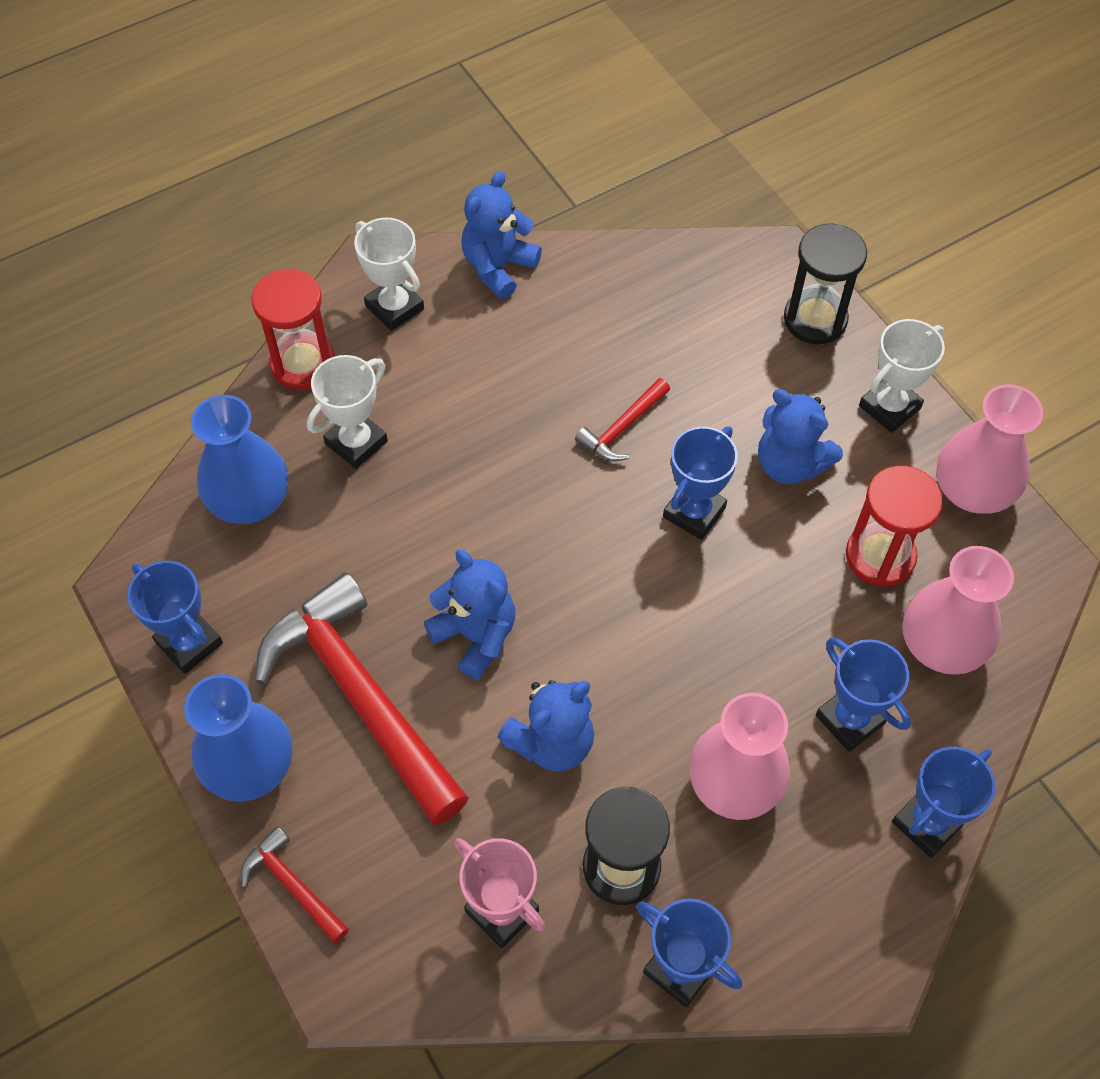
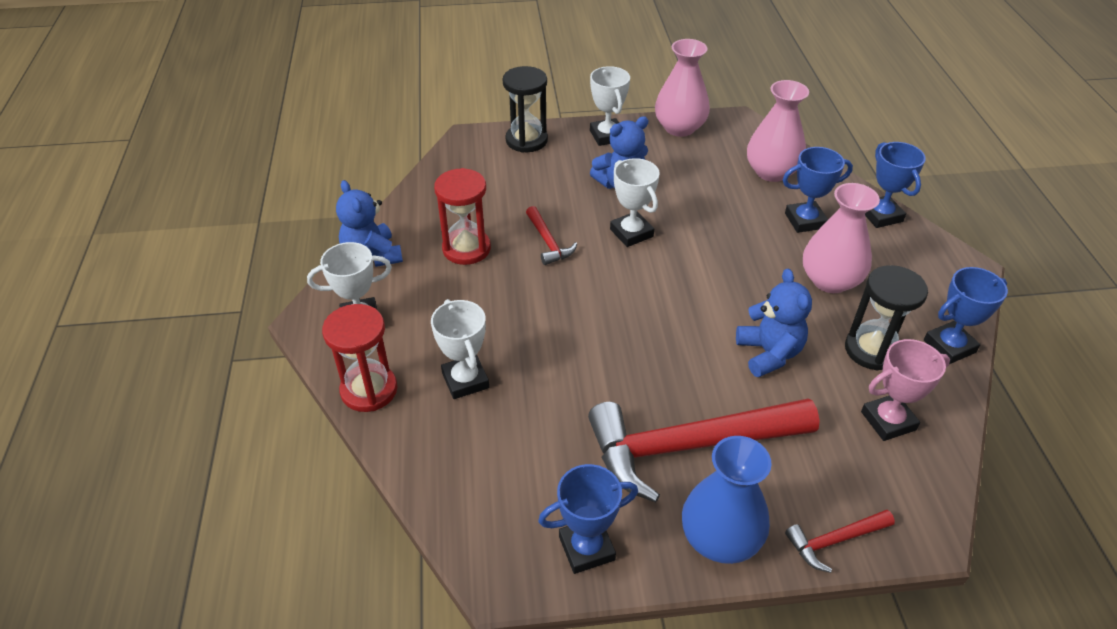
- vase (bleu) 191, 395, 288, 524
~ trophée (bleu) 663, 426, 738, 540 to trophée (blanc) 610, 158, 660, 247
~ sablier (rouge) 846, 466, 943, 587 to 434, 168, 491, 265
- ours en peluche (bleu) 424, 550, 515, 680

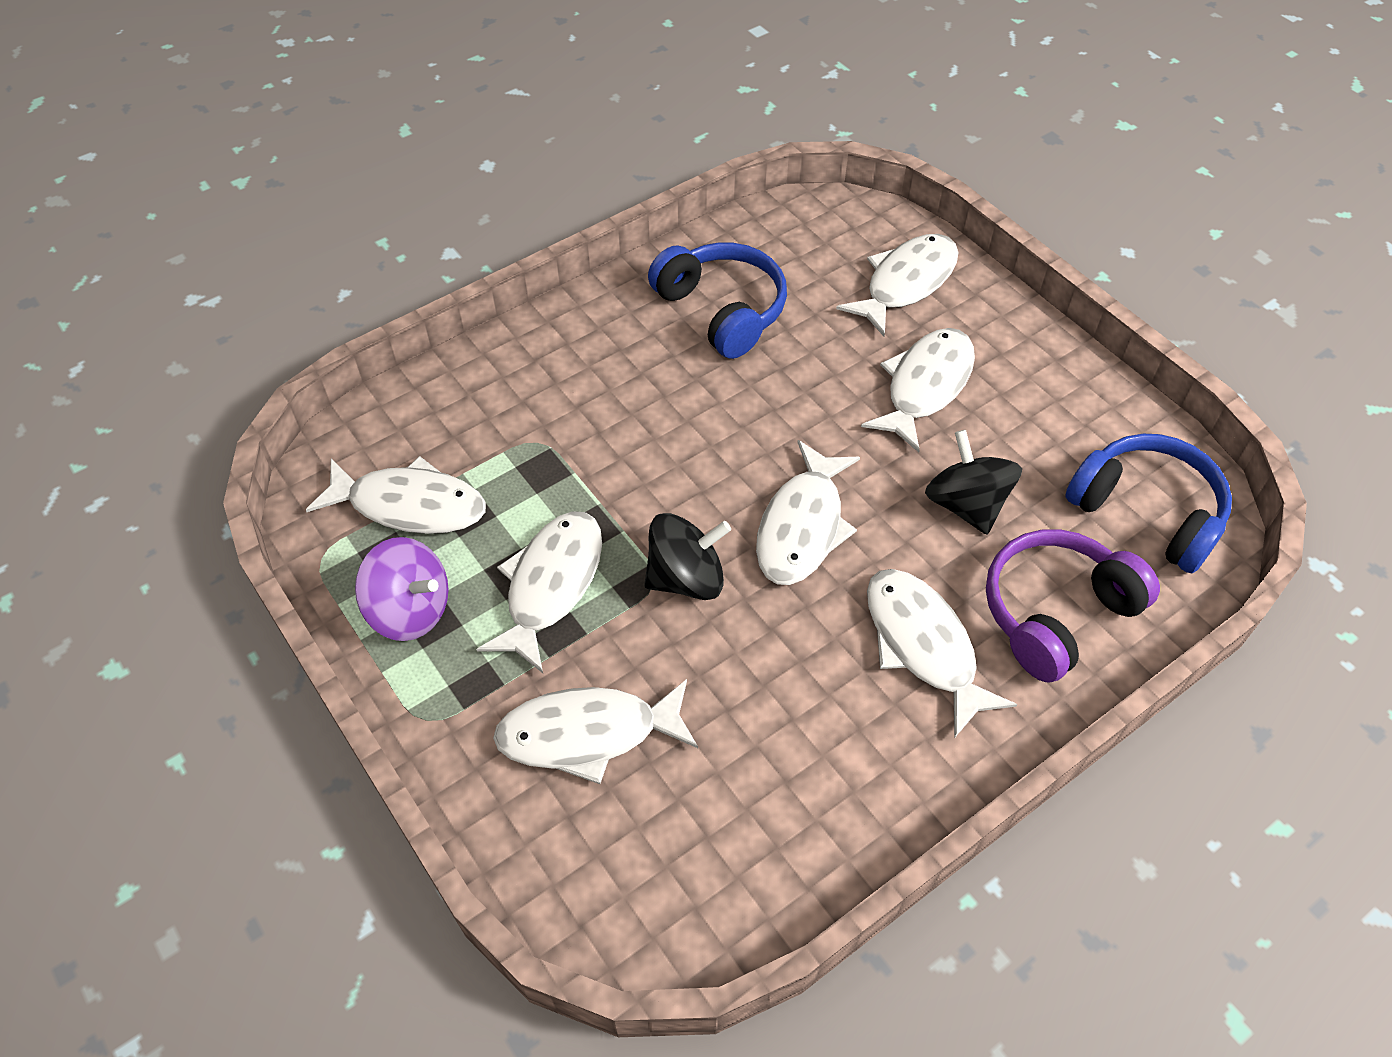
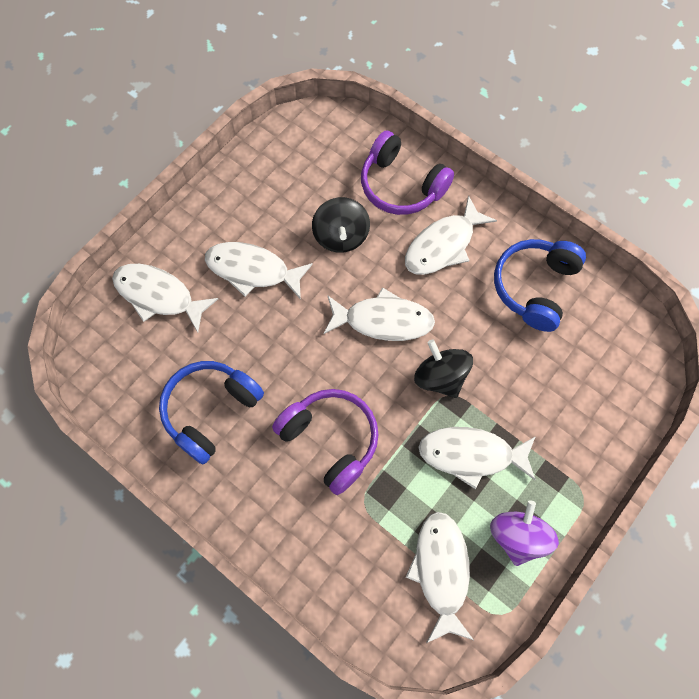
~ toupie (noir) 925, 430, 1022, 534 = 312, 197, 370, 253 60 degrees counterclockwise
~ casque audio (bleu) 1065, 434, 1232, 574 to 494, 239, 586, 332
- poisson (blanc) 493, 679, 698, 784
+ casque audio (violet) 272, 389, 379, 495

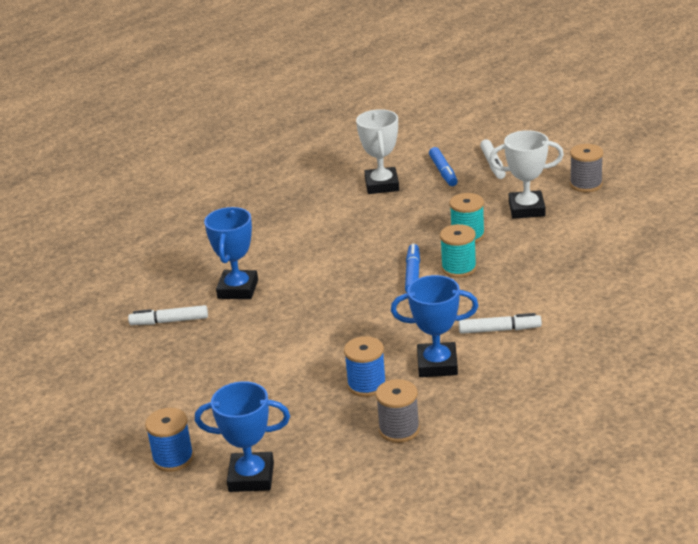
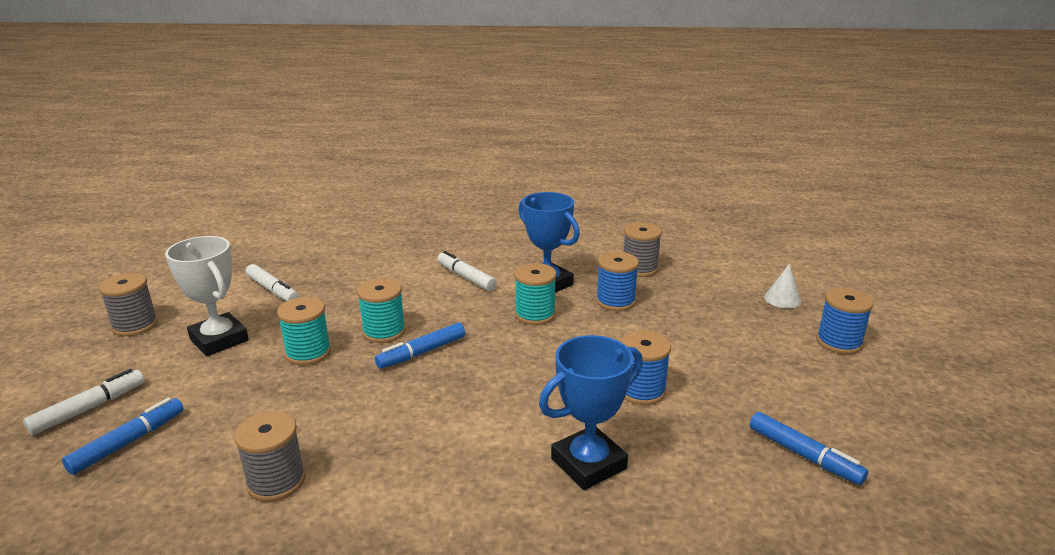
- trophée (blanc) 356, 109, 399, 194
~ feutre (blanc) 128, 305, 208, 325 to 246, 264, 299, 301
~ trophée (bleu) 195, 381, 290, 492 to cône (blanc) 764, 264, 801, 308
+ bobine (turquoise) 514, 263, 557, 325
+ bobine (bleu) 621, 330, 671, 405
+ bobine (gris) 234, 411, 306, 502
+ feutre (bleu) 750, 412, 868, 485

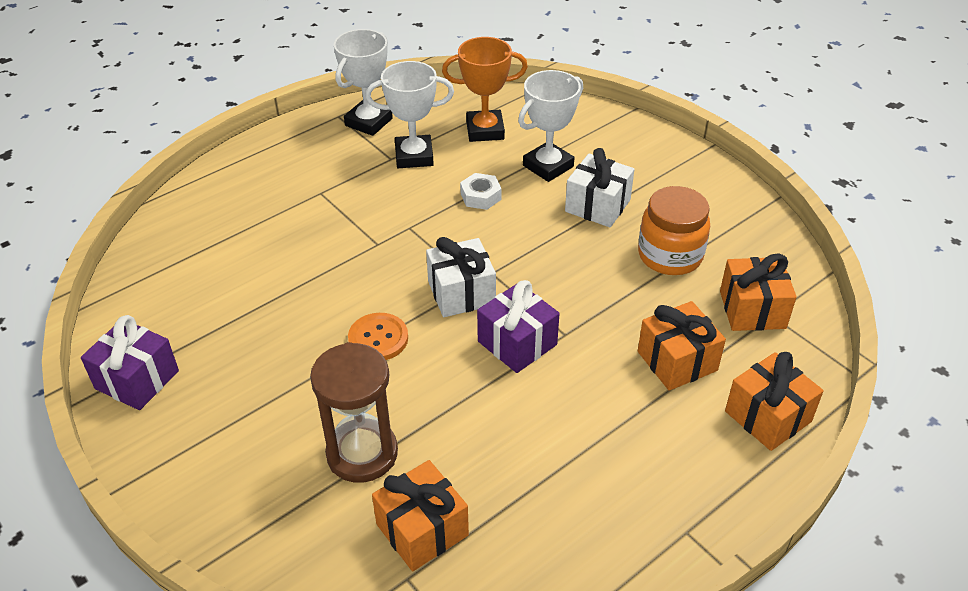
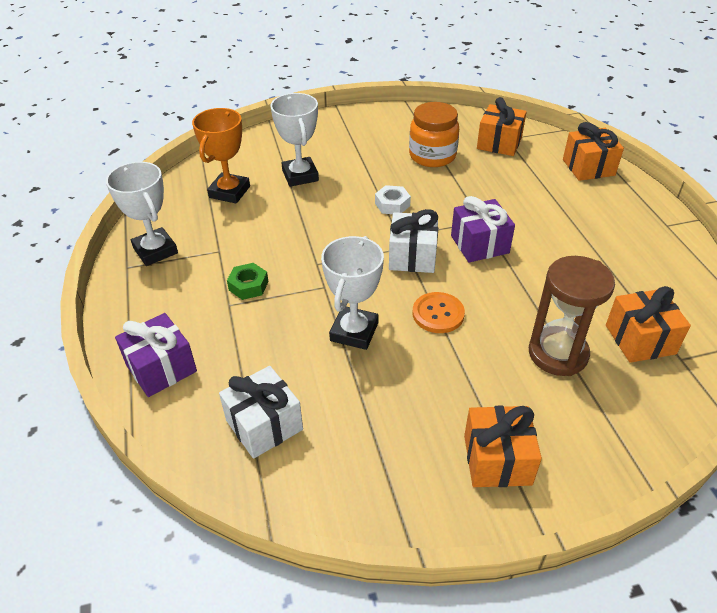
~ trophée (blanc) 365, 61, 454, 168 to 321, 236, 384, 350
~ cadeau (blanc) 565, 148, 635, 227 to 219, 366, 303, 459
~ écrou (blanc) 460, 173, 502, 210 to 375, 185, 411, 214
~ cadeau (orange) 638, 301, 726, 391 to 464, 406, 542, 487
~ cadeau (violet) 81, 315, 179, 410 to 115, 313, 197, 397
+ écrou (vert) 227, 263, 268, 300

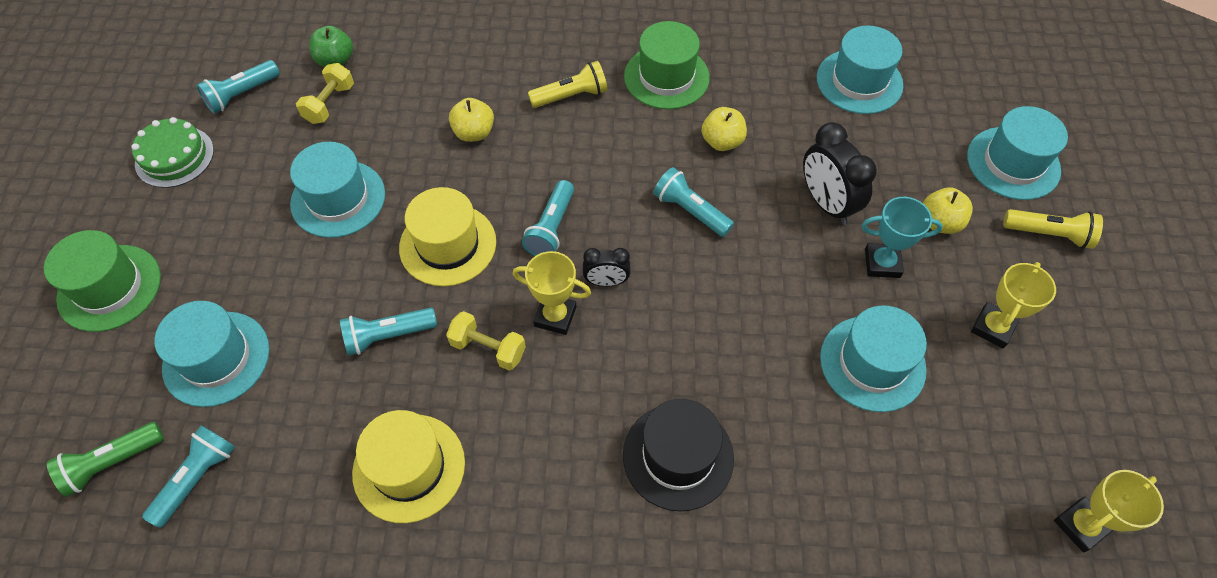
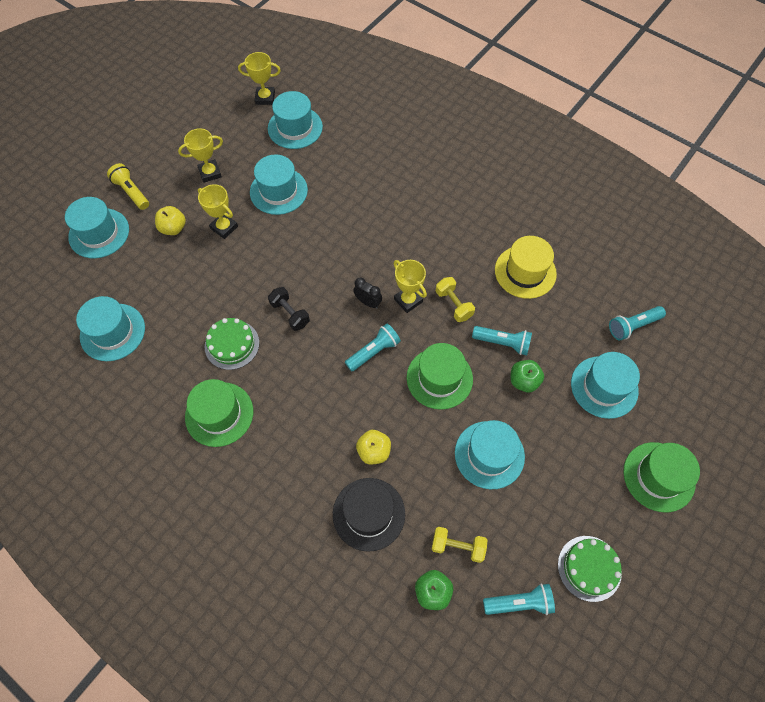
- lampe de poche (jaune) 528, 61, 607, 108
~ haltère (jaune) 296, 63, 354, 124 = 432, 527, 488, 563 45 degrees clockwise
~ pomme (jaune) 702, 107, 747, 151 to gâteau (vert) 205, 318, 259, 370
- réveil (noir) 803, 122, 877, 225
~ lampe de poche (turquoise) 653, 167, 734, 237 to haltère (noir) 268, 287, 310, 331
~ chapeau (jaune) 399, 187, 496, 286 to chapeau (vert) 407, 343, 473, 410
~ trophée (turquoise) 862, 197, 943, 278 to trophée (jaune) 198, 184, 238, 239
~ chapeau (noir) 623, 399, 734, 511 to 333, 478, 405, 552
- lampe de poche (vert) 47, 422, 164, 497
+ chapeau (turquoise) 268, 91, 323, 149
+ pomme (vert) 511, 360, 544, 392

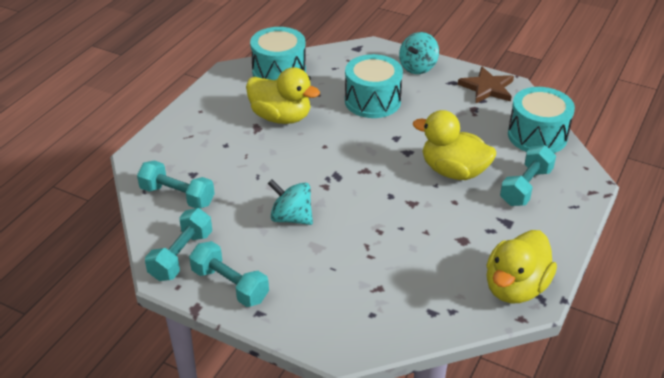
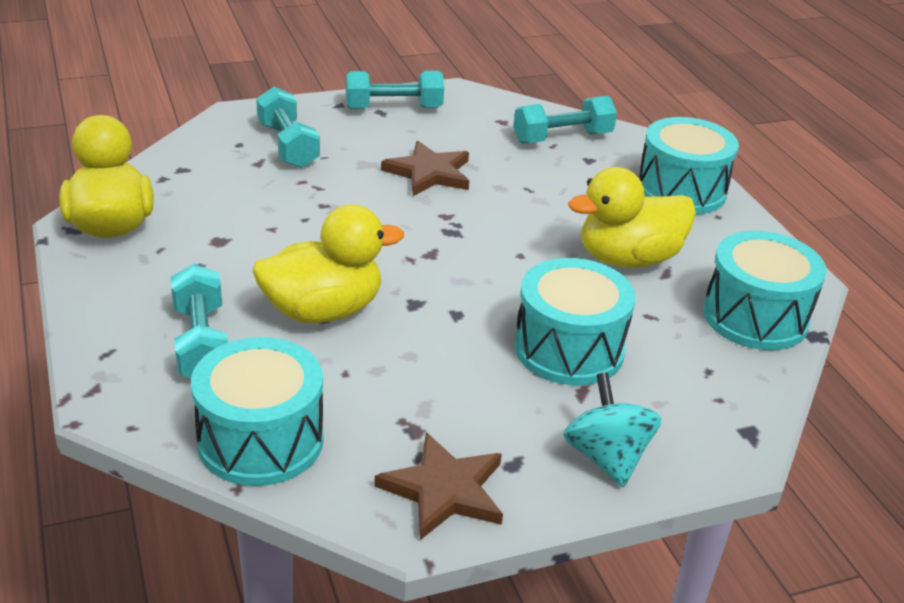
~ toupie (turquoise) 268, 179, 313, 225 to étoile (marron) 381, 141, 469, 196
~ haltère (turquoise) 145, 208, 212, 281 to 256, 87, 320, 168
+ tambour (turquoise) 638, 117, 739, 215

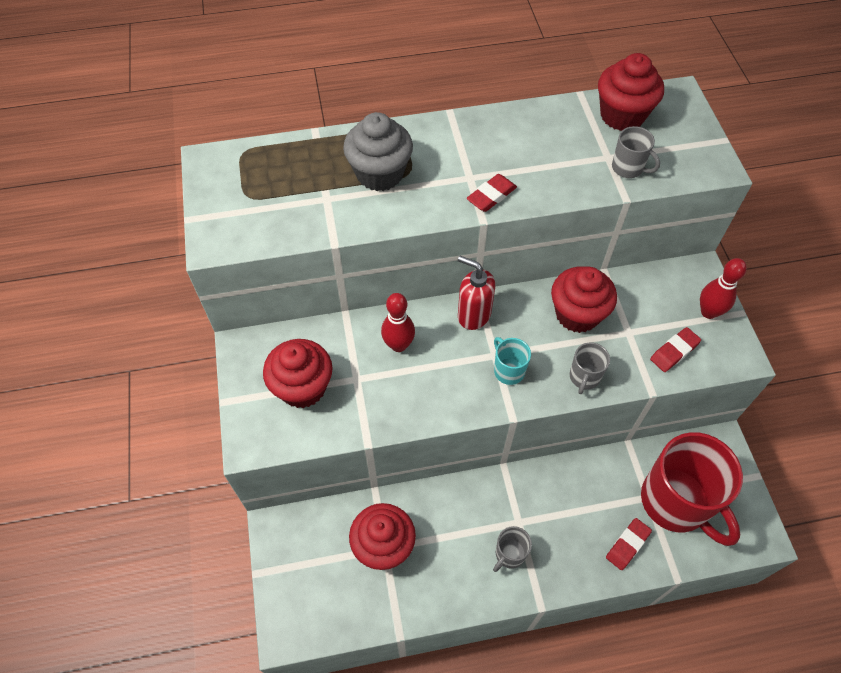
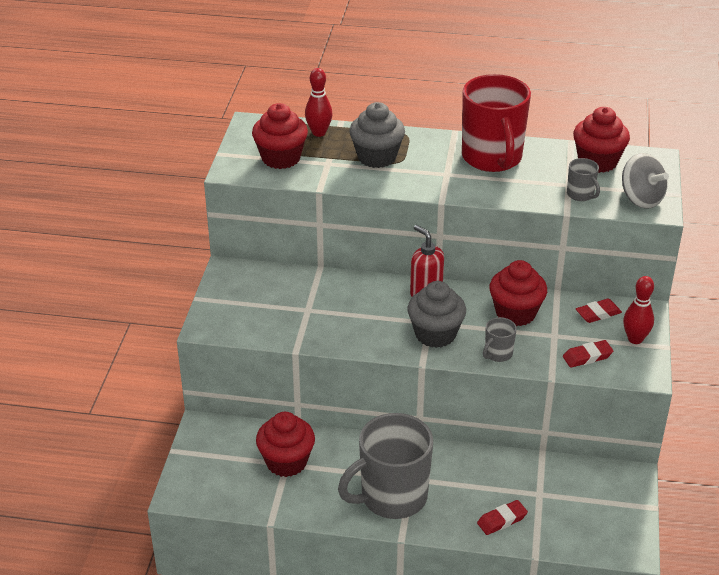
~ gomme (rouge) 467, 174, 517, 212 to 576, 299, 622, 323
~ quille (rouge) 381, 293, 415, 352 to 305, 68, 333, 137
~ tasse (turquoise) 494, 337, 531, 385 to muffin (gris) 407, 281, 466, 348
~ muffin (rouge) 263, 339, 333, 408 to 252, 103, 308, 169
~ tasse (rouge) 641, 432, 743, 546 to 462, 74, 531, 172
~ tasse (gris) 493, 526, 532, 572 = 338, 413, 433, 519 x2.32
+ toupie (gris) 622, 153, 669, 209

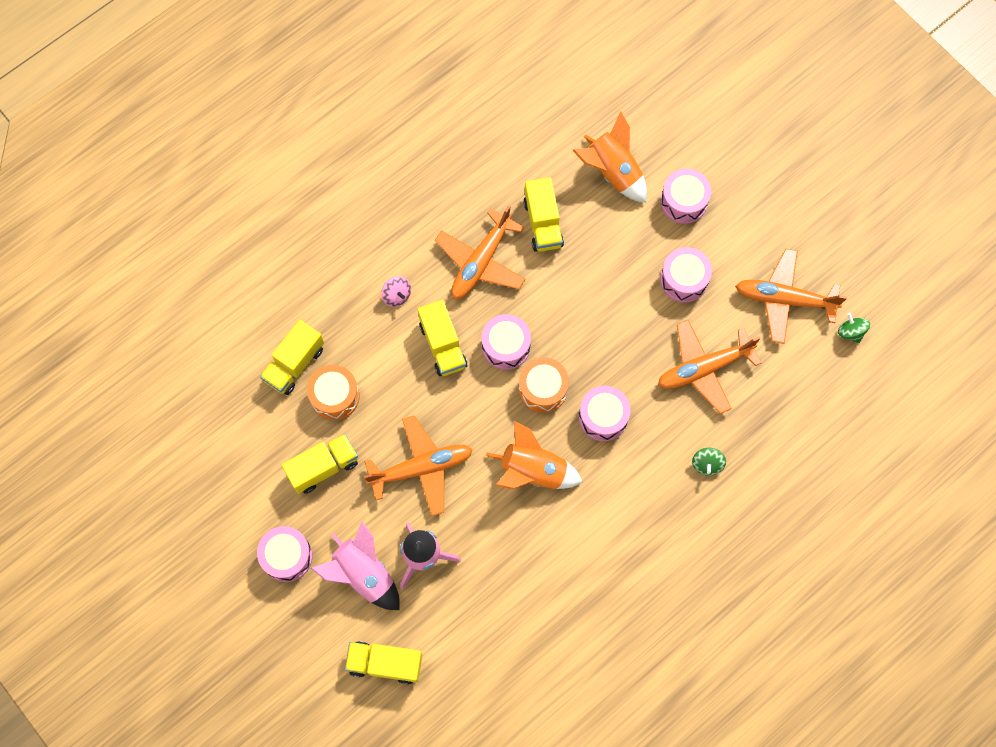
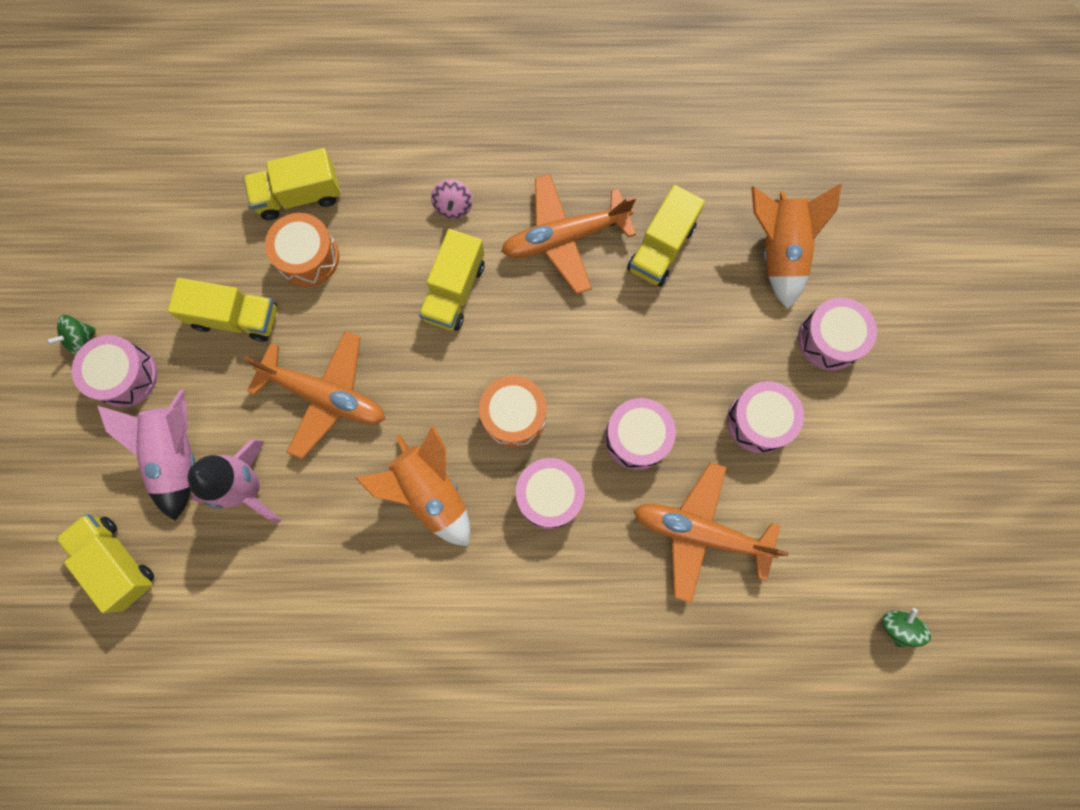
- avion (orange) 735, 248, 847, 344
~ tambour (rose) 482, 314, 531, 370 to 605, 398, 676, 470
~ toupie (vert) 692, 448, 726, 476 to 47, 315, 96, 355

